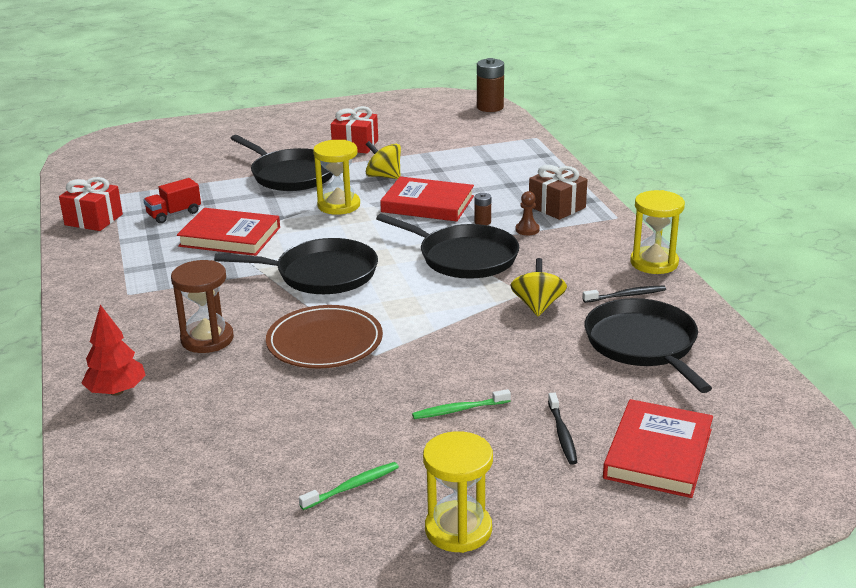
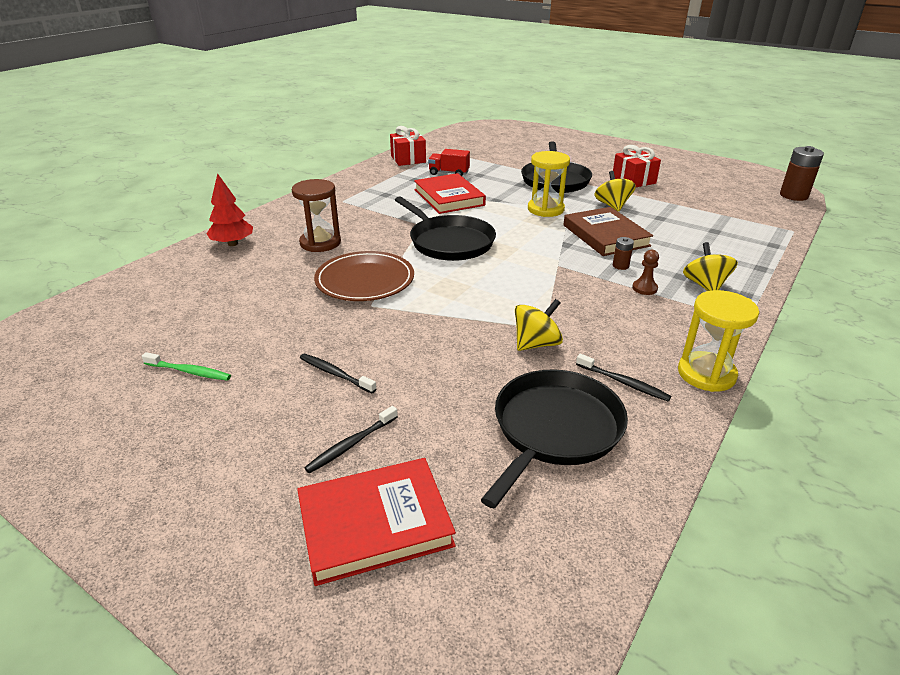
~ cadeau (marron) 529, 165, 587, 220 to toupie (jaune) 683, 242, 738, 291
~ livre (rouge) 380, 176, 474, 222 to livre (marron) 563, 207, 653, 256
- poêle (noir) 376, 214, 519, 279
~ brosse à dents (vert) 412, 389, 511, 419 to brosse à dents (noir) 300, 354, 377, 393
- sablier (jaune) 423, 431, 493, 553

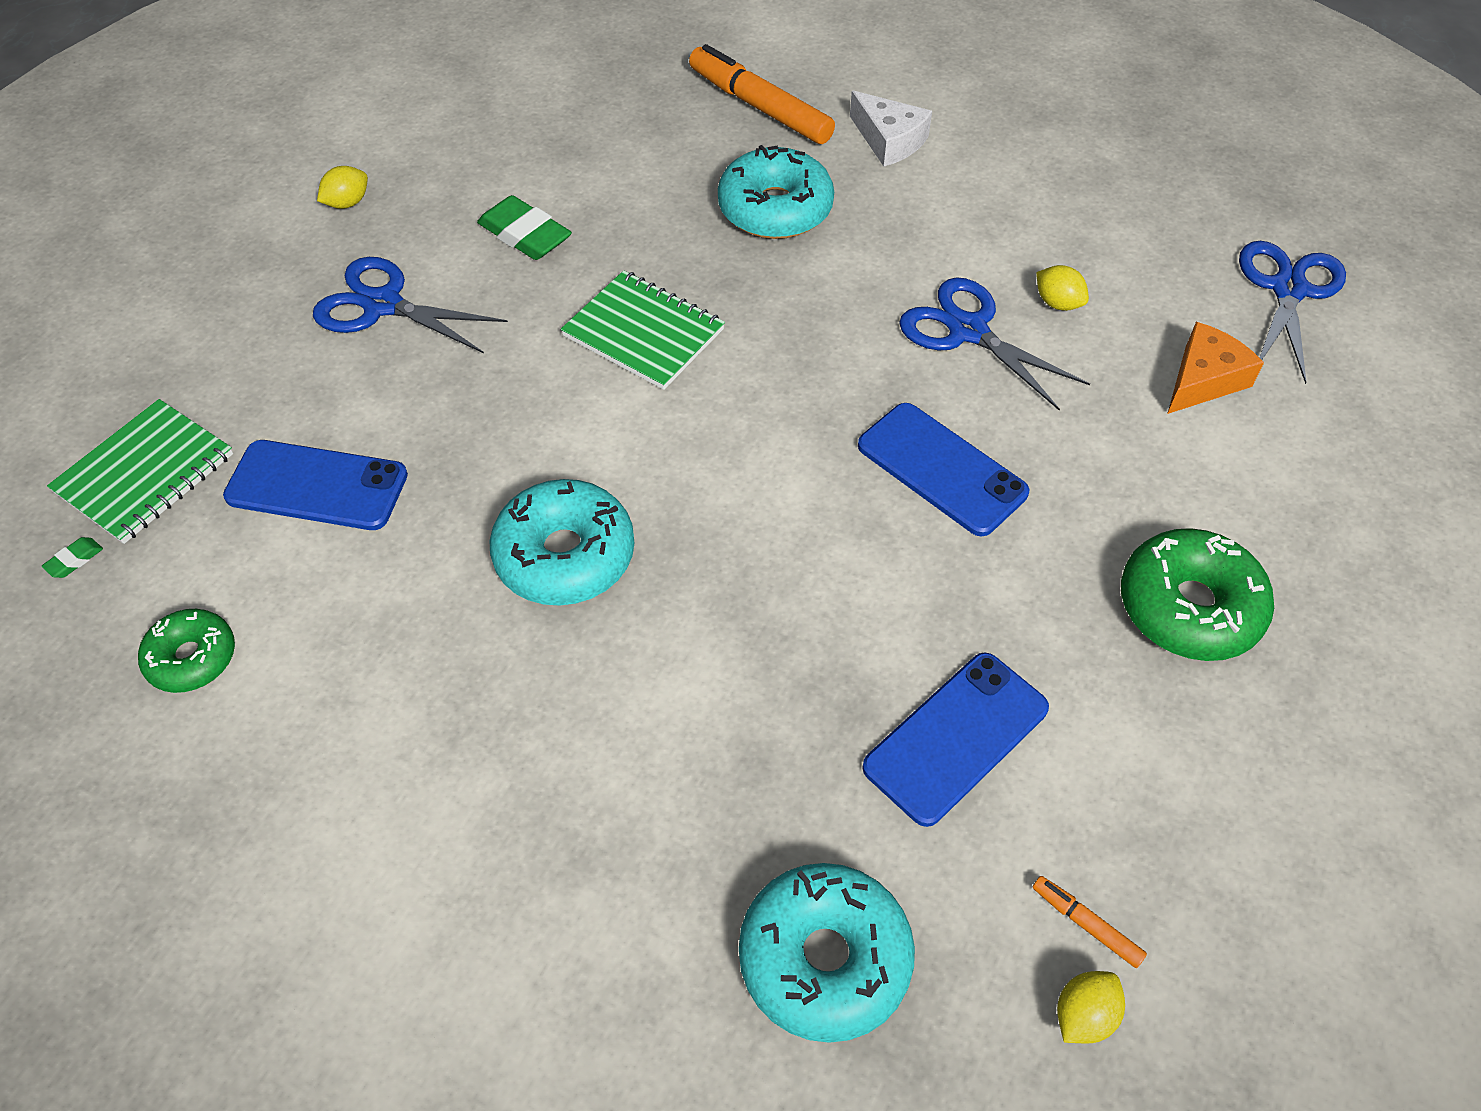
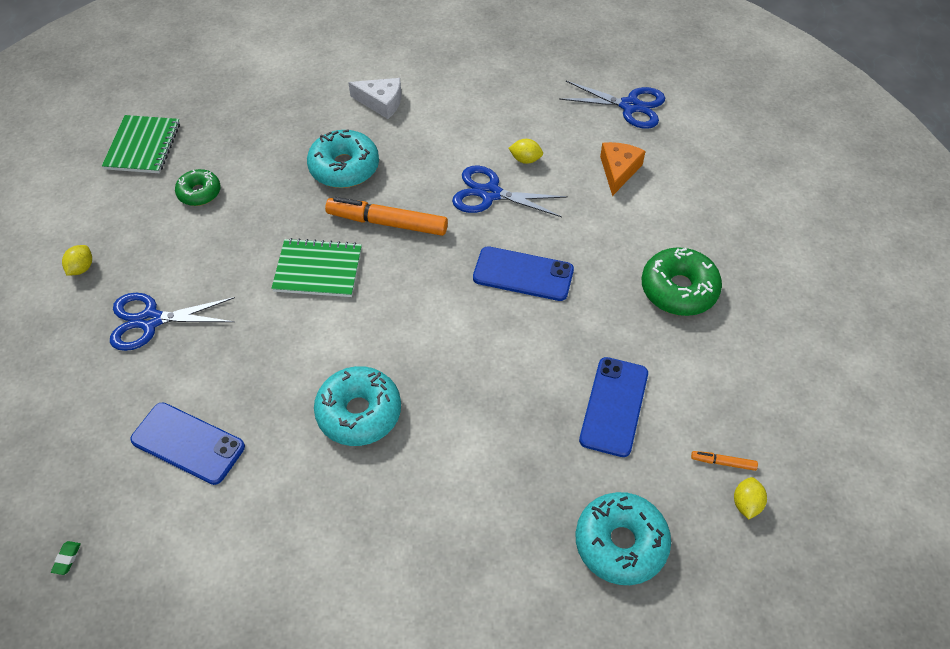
~ feutre (orange) 689, 44, 835, 144 to 325, 197, 448, 236
- gomme (vert) 477, 195, 572, 260
~ ciseaux (bleu) 1239, 241, 1346, 384 = 559, 81, 665, 129 120 degrees clockwise
~ carnet (vert) 47, 399, 233, 544 to 102, 115, 180, 173
~ téléphone (bleu) 223, 440, 408, 530 = 130, 402, 245, 485 45 degrees clockwise
~ beignet (vert) 138, 609, 235, 693 to 175, 169, 221, 206

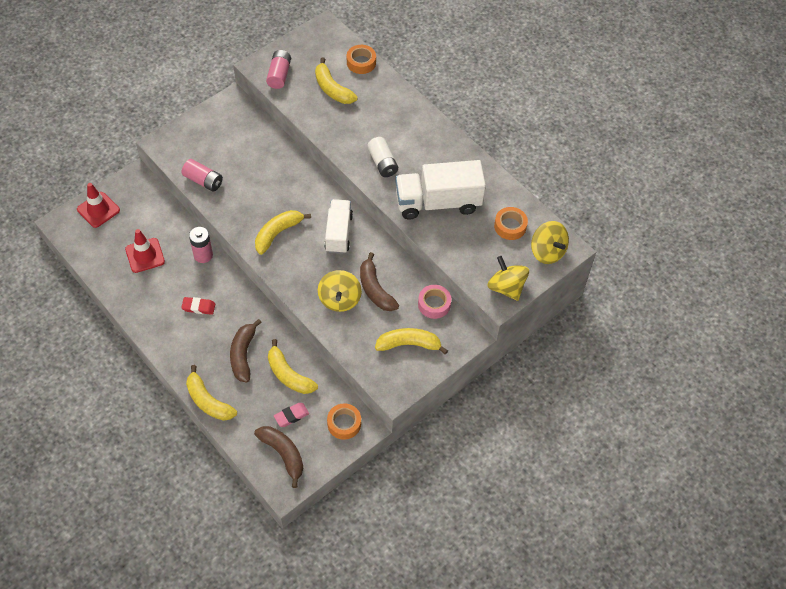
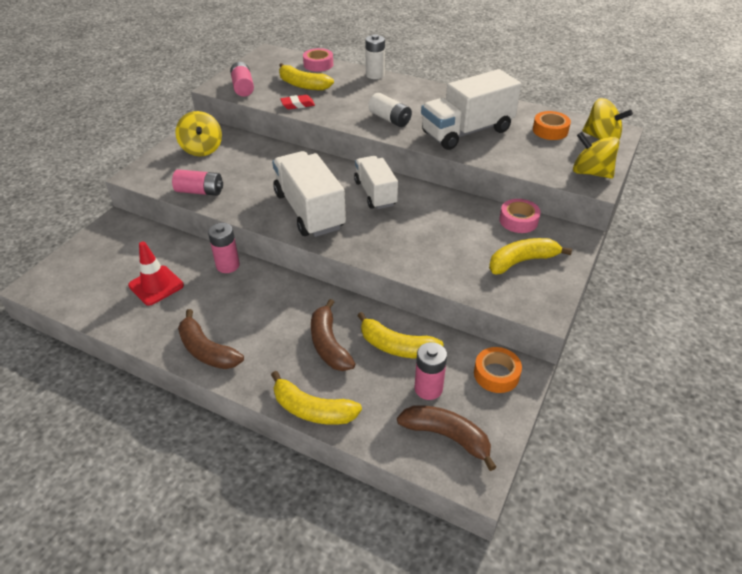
~ ruban adhésif (orange) 347, 45, 376, 74 to ruban adhésif (rose) 303, 48, 333, 72
- cône de chantier (rouge) 77, 183, 120, 228
~ banane (jaune) 255, 210, 311, 255 to camion (blanc) 272, 151, 346, 237
~ banane (marron) 360, 252, 399, 311 to 178, 309, 244, 369
~ toupie (jaune) 318, 270, 362, 312 to 175, 111, 222, 156
~ gomme (rouge) 181, 297, 215, 315 to 280, 95, 315, 109
~ gomme (rose) 274, 403, 309, 427 to pile (rose) 415, 342, 447, 400
+ pile (blanc) 365, 34, 385, 79

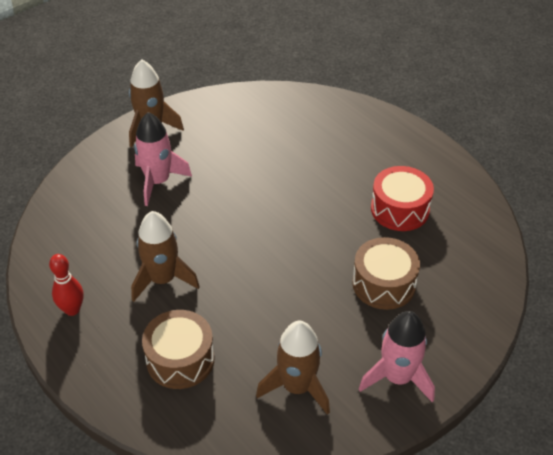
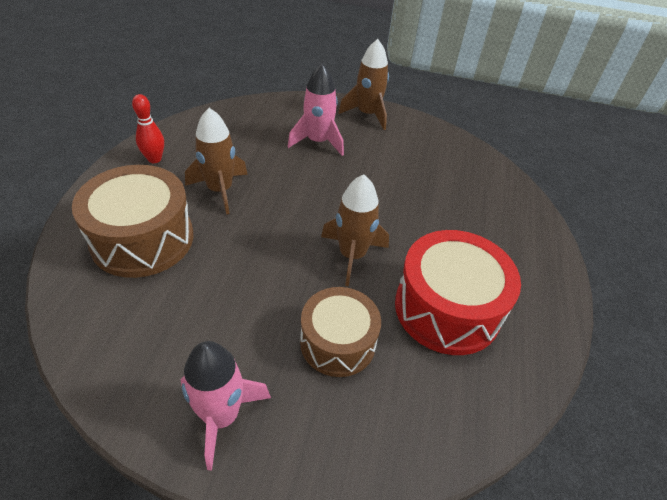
~ tambour (rouge) 371, 166, 434, 231 = 395, 230, 521, 355 x1.50
~ tambour (marron) 142, 310, 215, 389 = 72, 165, 193, 278 x1.50
~ fusée (marron) 256, 321, 330, 415 to 321, 174, 389, 286

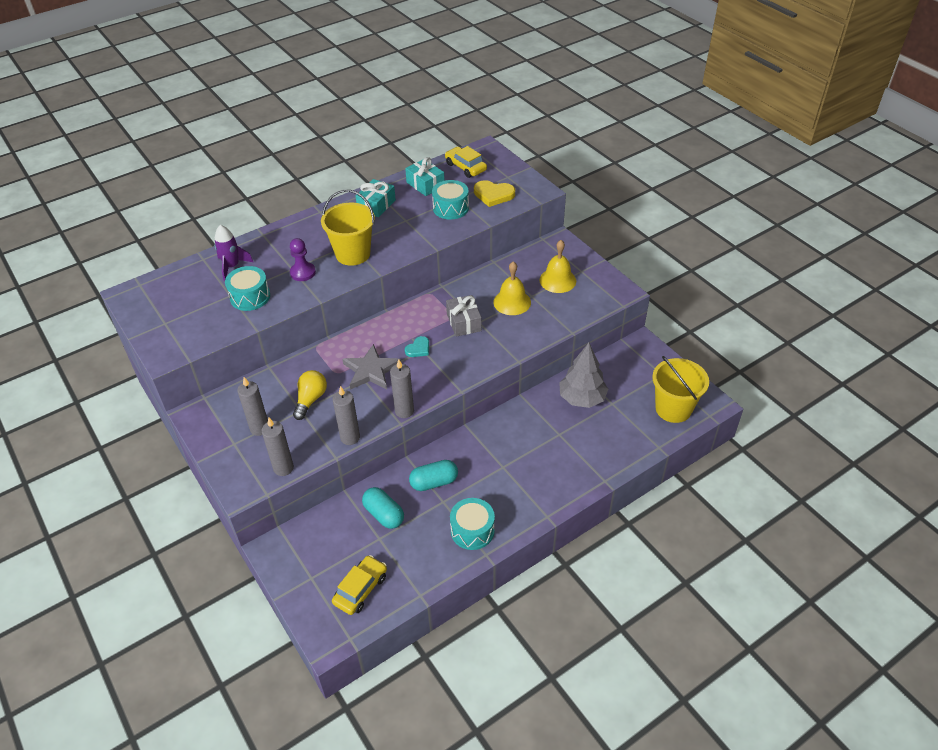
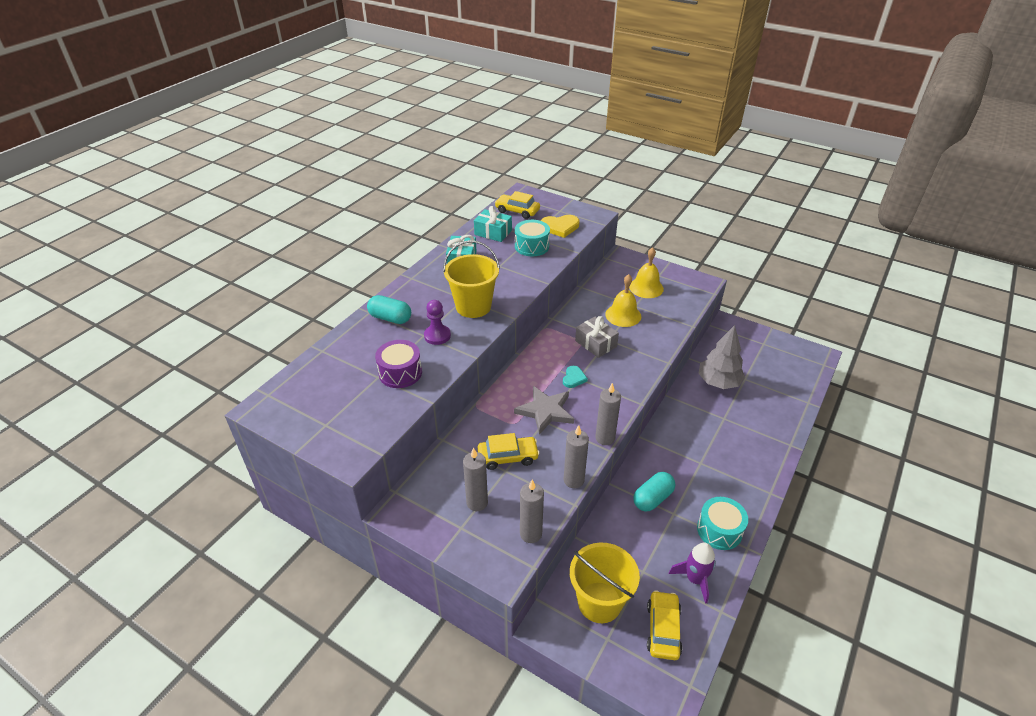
~ fusée (violet) 214, 225, 253, 281 to 669, 543, 716, 604
~ tambour (turquoise) 225, 266, 270, 311 to tambour (violet) 375, 340, 422, 388
~ seau (jaune) 652, 356, 709, 423 to 570, 542, 640, 623
~ ampoule (jaune) 293, 370, 327, 420 to voiture (jaune) 478, 433, 540, 470
~ gélule (turquoise) 362, 487, 404, 529 to 367, 295, 411, 324

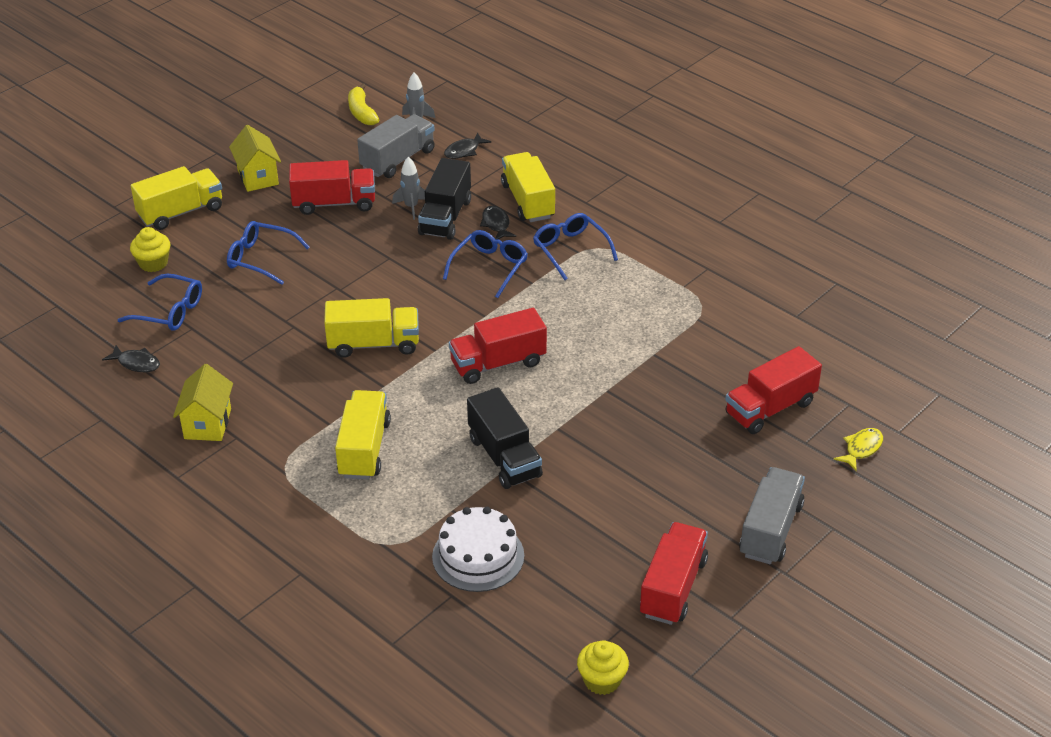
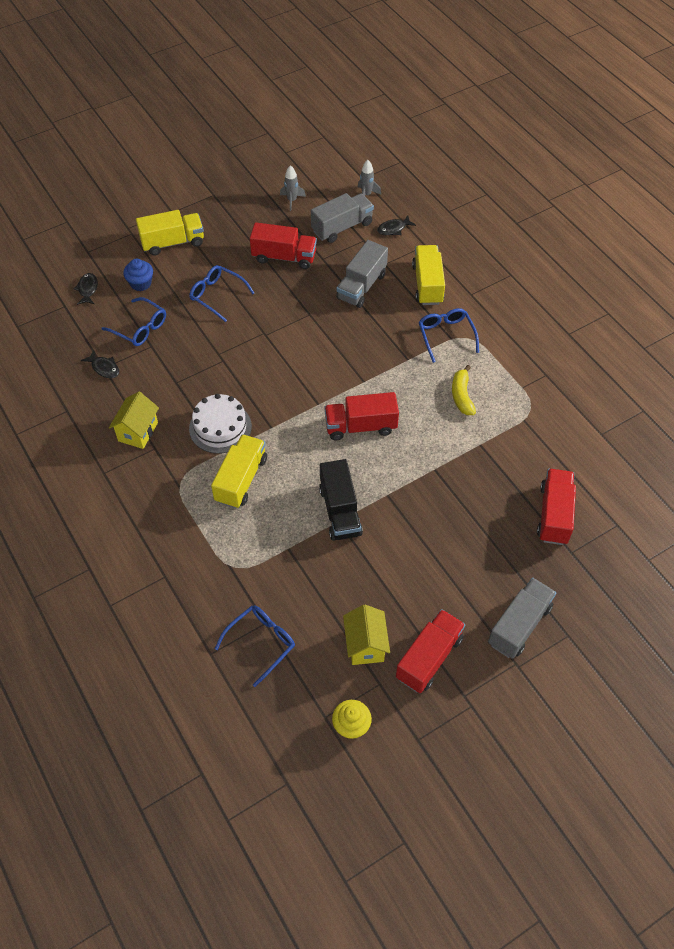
~ banane (jaune) 348, 83, 379, 125 to 452, 365, 476, 415
~ maison (jaune) 229, 125, 281, 192 to 343, 605, 390, 665
~ fusée (gris) 392, 157, 425, 220 to 280, 165, 306, 211
~ camion (noir) 418, 158, 471, 240 to camion (gris) 336, 240, 388, 308
~ poisson (noir) 480, 206, 516, 240 to 74, 273, 98, 305
~ muffin (jaune) 130, 227, 171, 272 to muffin (bleu) 123, 259, 153, 291
~ lunettes (bleu) 443, 230, 528, 298 to 215, 606, 295, 687
- camion (jaune) 324, 298, 419, 358
~ camion (rouge) 725, 346, 822, 434 = 537, 469, 576, 545 120 degrees clockwise
- poisson (jaune) 834, 428, 883, 471
~ gâteau (blanc) 432, 507, 524, 592 to 189, 394, 252, 454

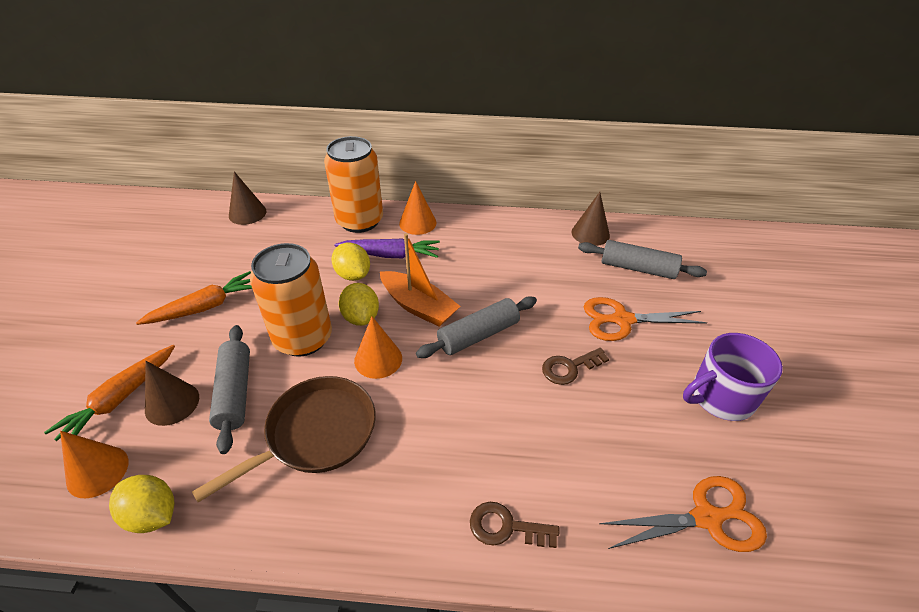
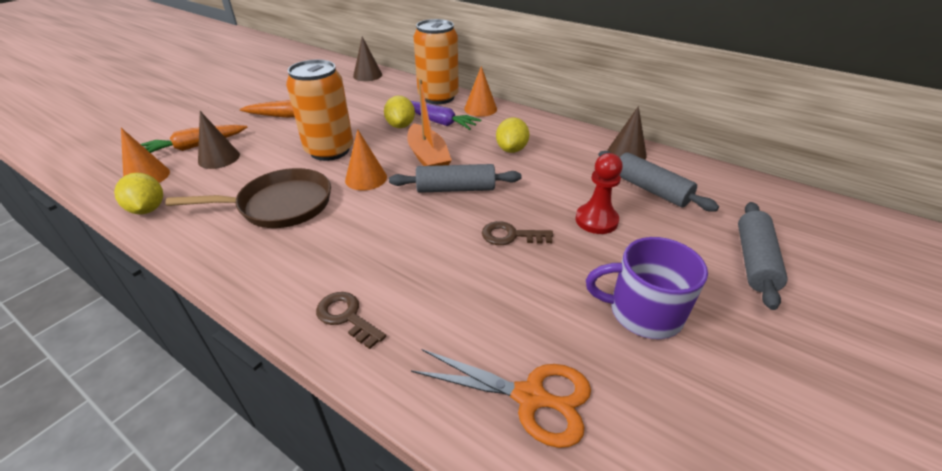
~ citron (jaune) 339, 283, 379, 326 to 496, 117, 529, 153
~ ciseaux (orange) 584, 297, 707, 341 to pion (rouge) 575, 153, 623, 234
~ rouleau à pâtisserie (gris) 209, 325, 250, 454 to 738, 202, 788, 310

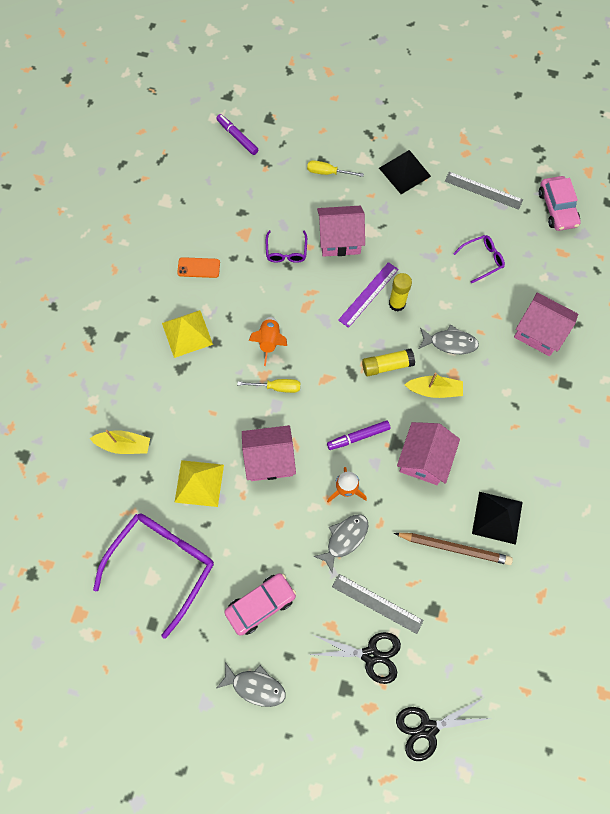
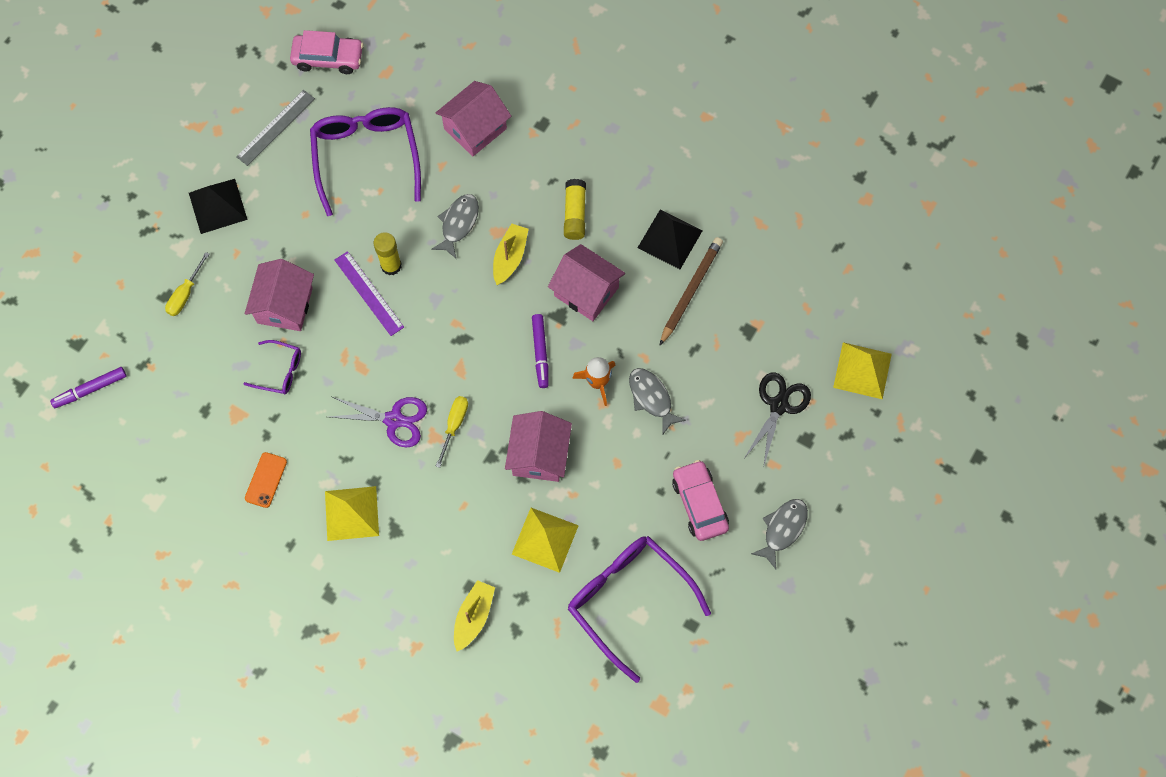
~ lunettes (violet) 453, 235, 505, 284 = 310, 107, 421, 216 x2.06
~ fusée (orange) 249, 317, 287, 366 to ciseaux (violet) 329, 397, 427, 448
~ bâton de colle (jaune) 362, 349, 415, 376 to 564, 179, 586, 240
- règle (gris) 332, 574, 424, 634
~ ciseaux (noir) 396, 698, 491, 761 to pyramide (jaune) 833, 342, 892, 399

